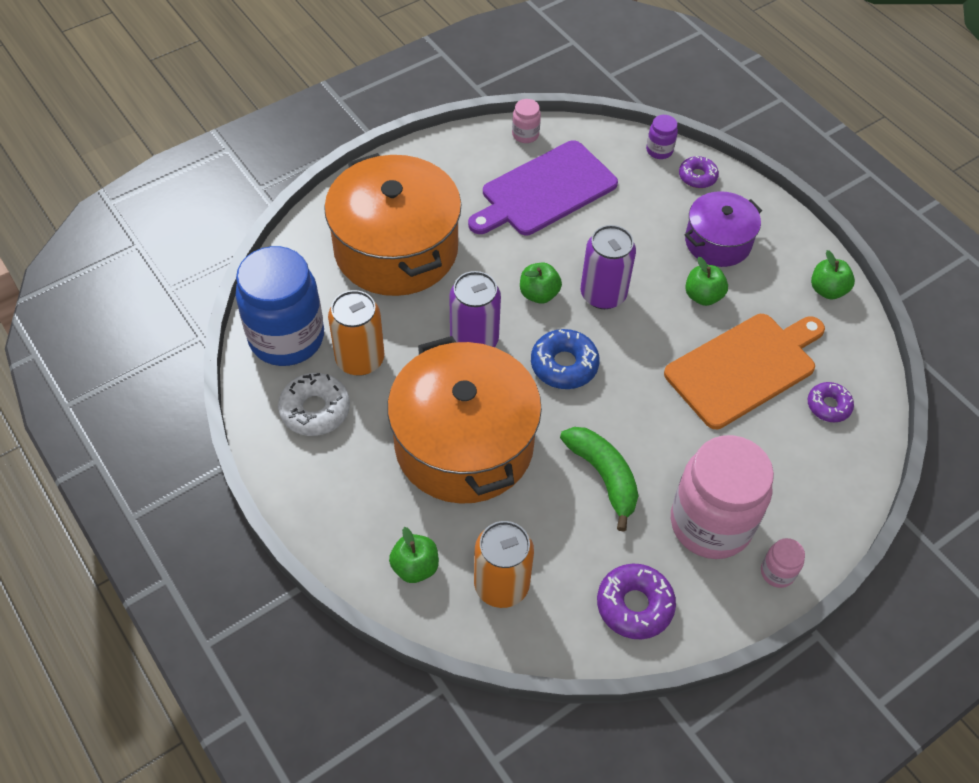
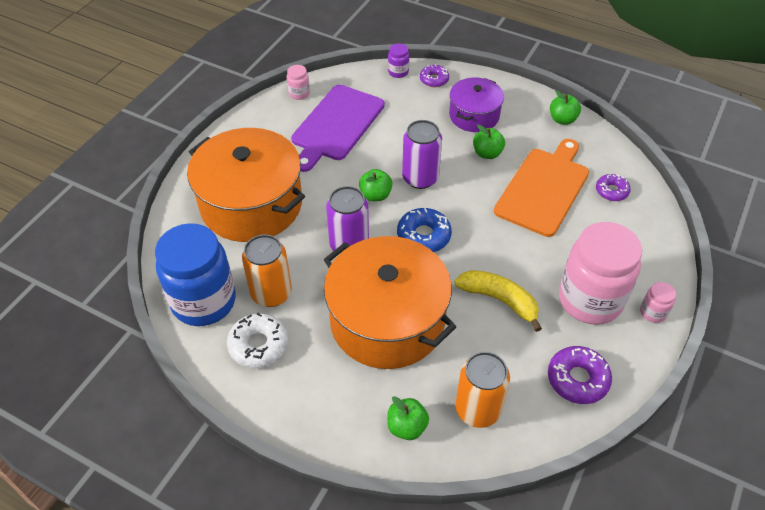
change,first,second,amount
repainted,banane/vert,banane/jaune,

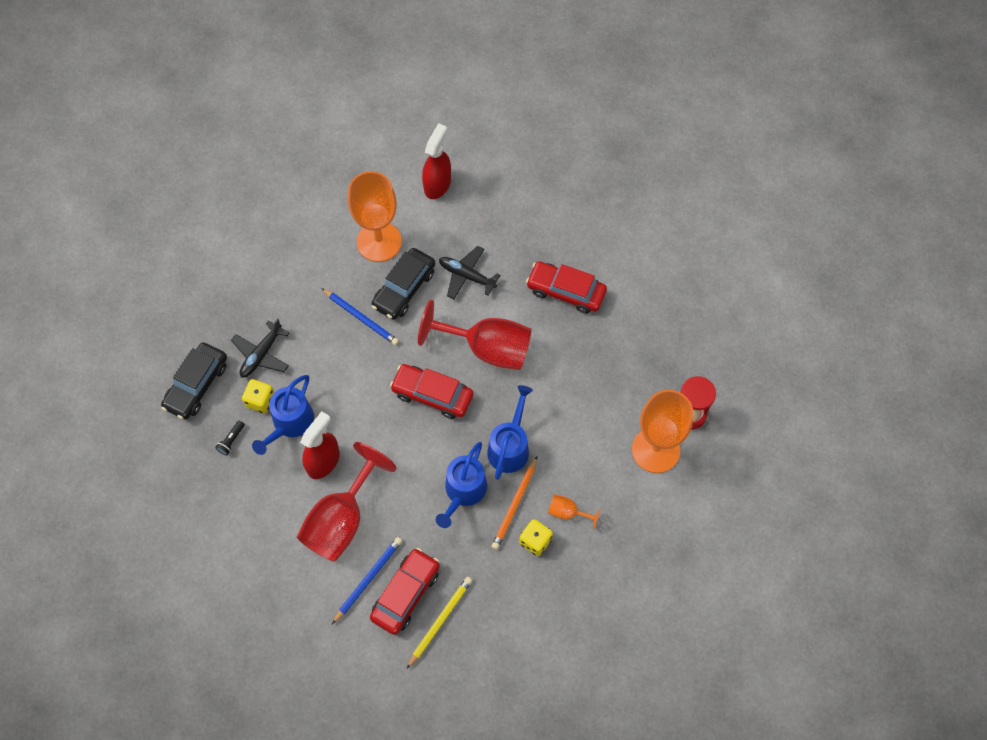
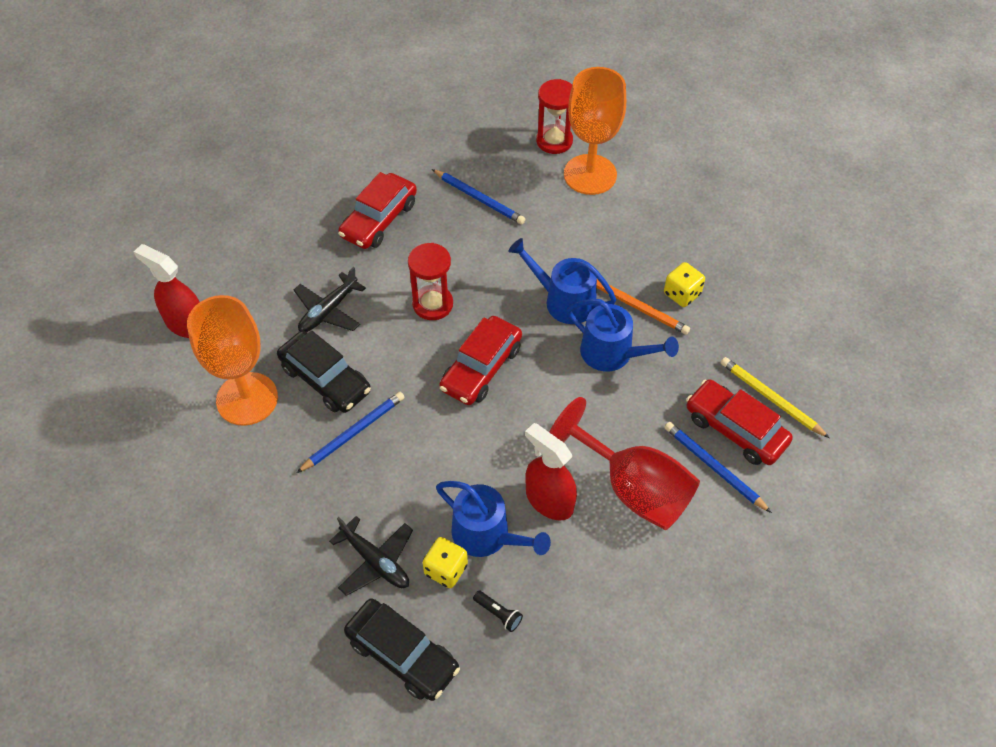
change,first,second,amount
gone,verre à pied/orange (no. 2 from left),,
new,,crayon/bleu (no. 2 from left),
swapped,verre à pied/rouge (no. 2 from left),sablier/rouge (no. 1 from left),

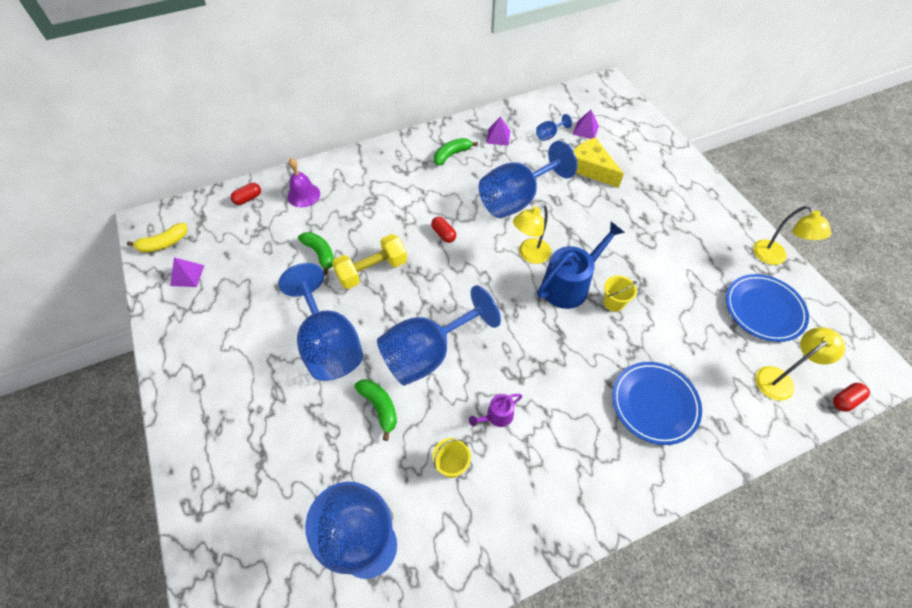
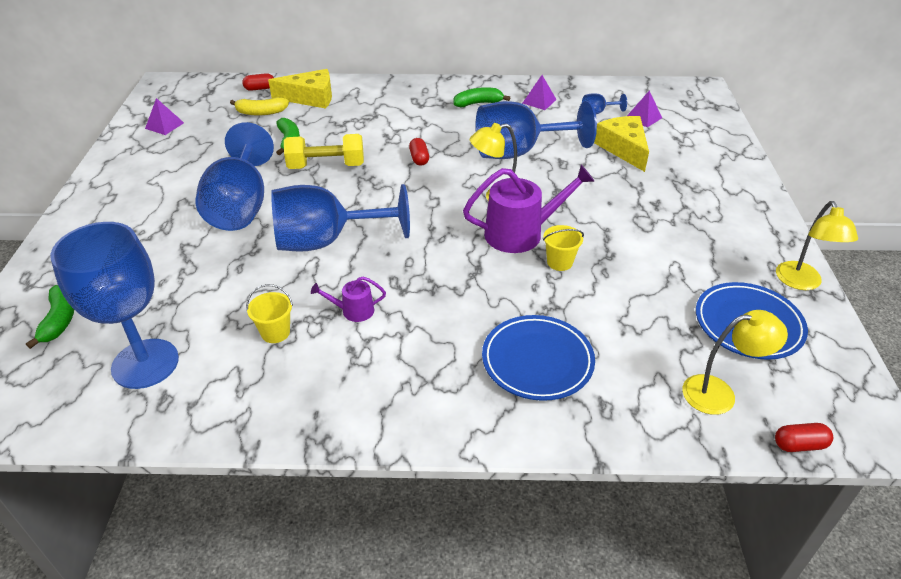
change,first,second,amount
shifted,banane/jaune,,
shifted,banane/vert (no. 2 from left in the first image),banane/vert (no. 1 from left),
swapped,cloche/violet,fromage/jaune (no. 1 from left),
repainted,arrosoir/bleu,arrosoir/violet (no. 2 from left),

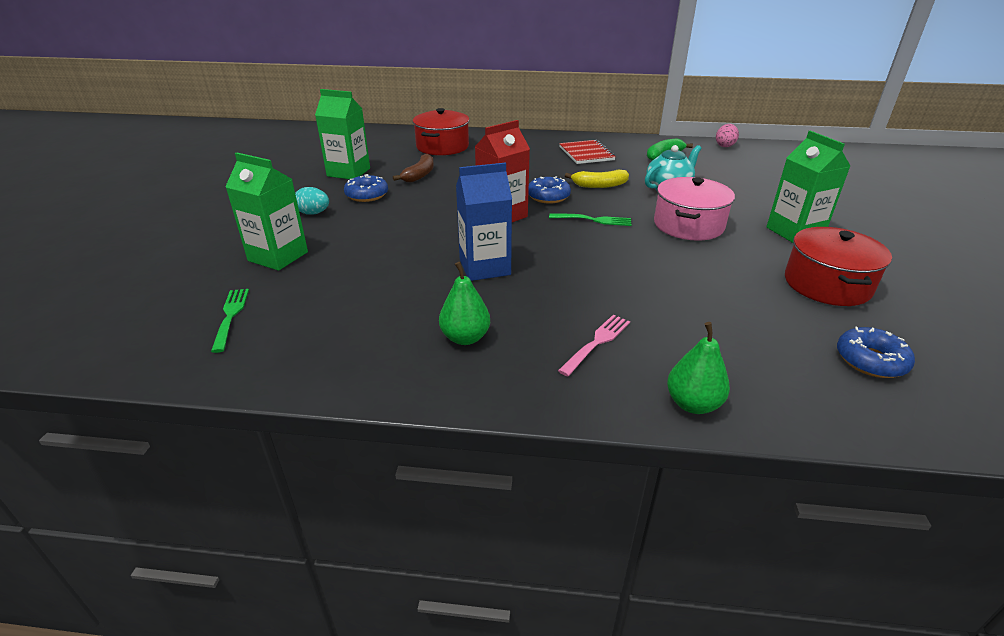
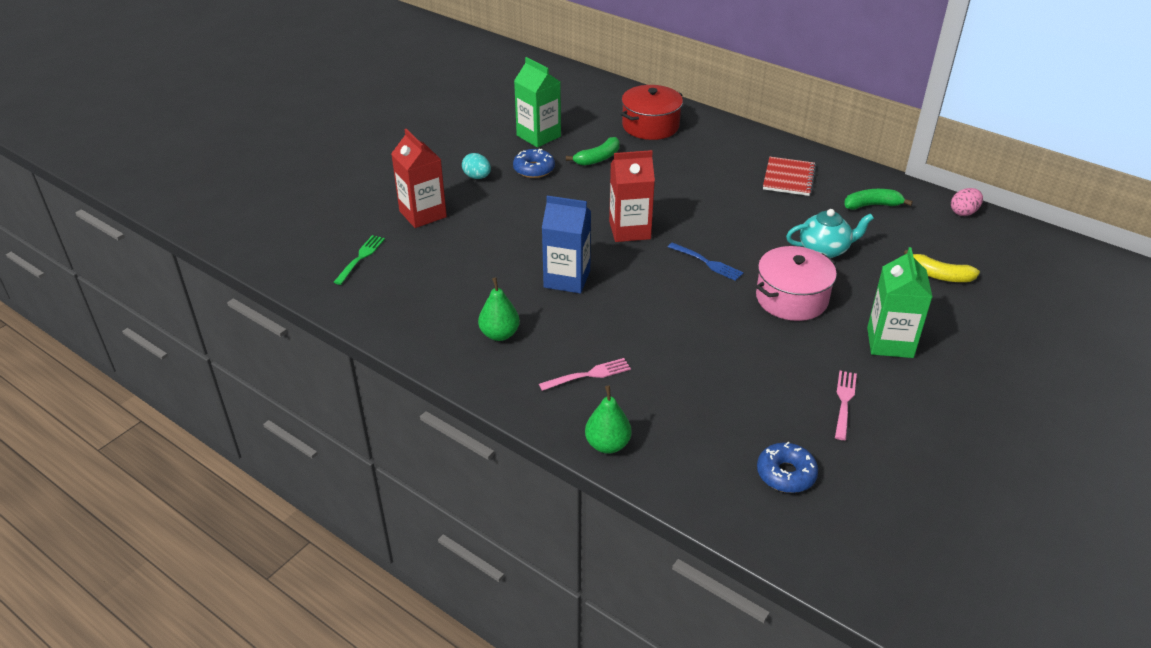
change,first,second,amount
gone,beignet/bleu (no. 2 from left),,
shifted,banane/jaune,,
swapped,marmite/rouge (no. 2 from left),fourchette/rose (no. 2 from left),
repainted,brique de lait/vert (no. 1 from left),brique de lait/rouge (no. 1 from left),
repainted,banane/marron,banane/vert (no. 1 from left),
repainted,fourchette/vert (no. 2 from left),fourchette/bleu,

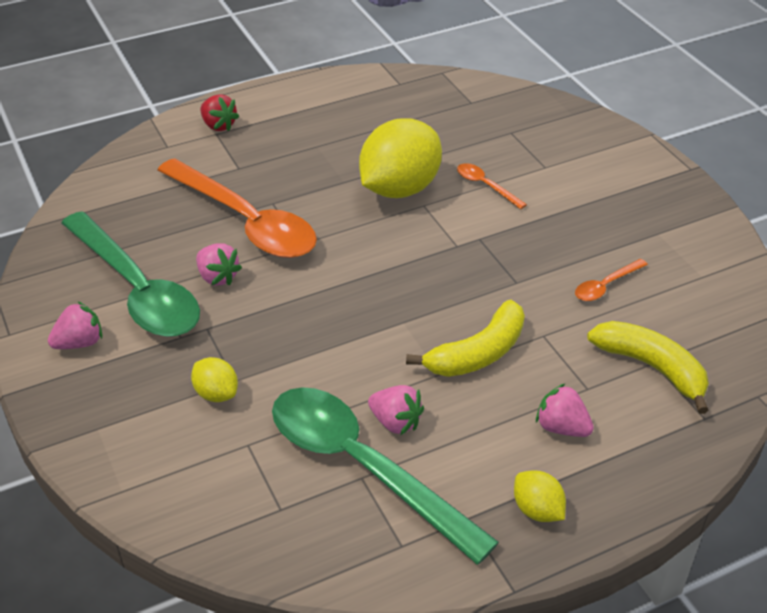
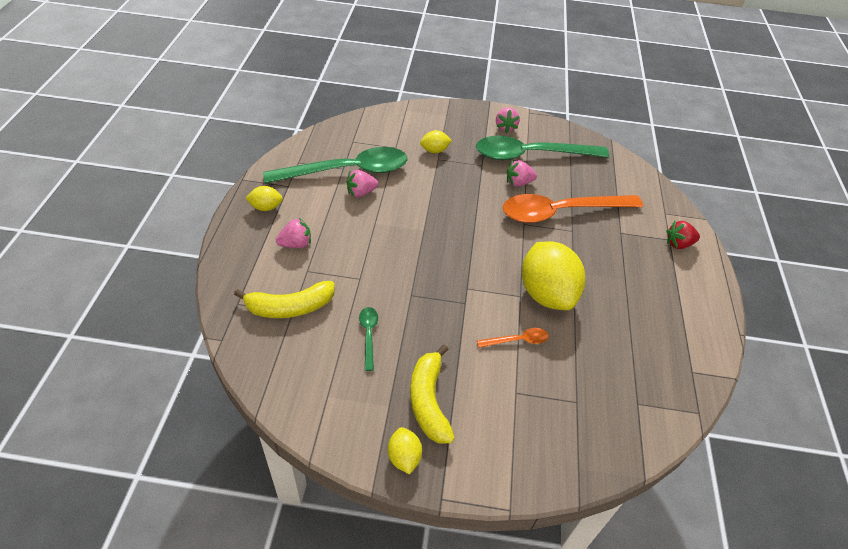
change,first,second,amount
new,,citron/jaune (no. 2 from left),
shifted,banane/jaune (no. 1 from left in the first image),banane/jaune (no. 2 from left),
repainted,cuillère/orange (no. 3 from left),cuillère/vert (no. 2 from left),

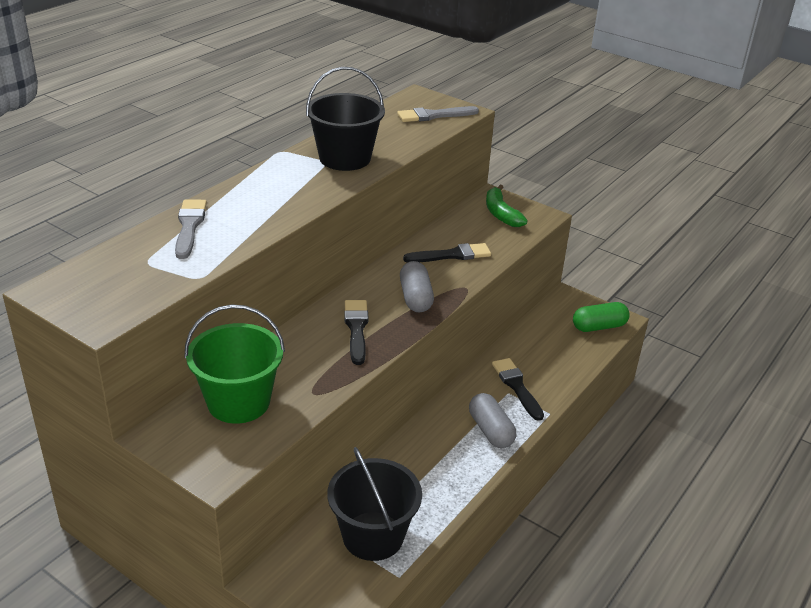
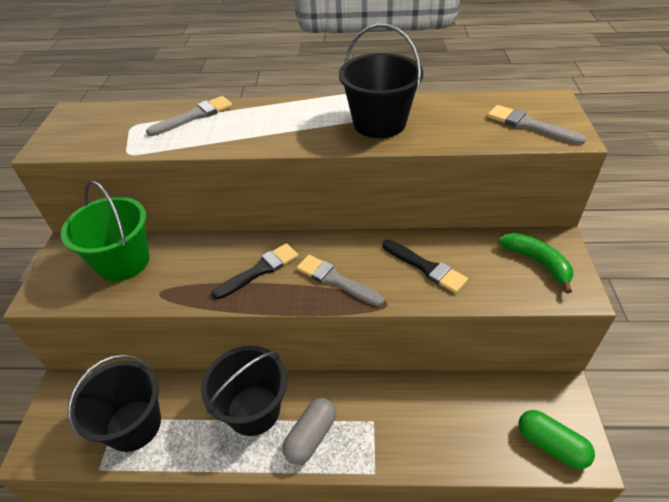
change,first,second,amount
gone,pinceau/noir (no. 3 from left),,
new,,seau/noir (no. 2 from left),
swapped,gélule/gris (no. 1 from left),pinceau/gris (no. 2 from left),
rotated,banane/vert,,105 degrees clockwise

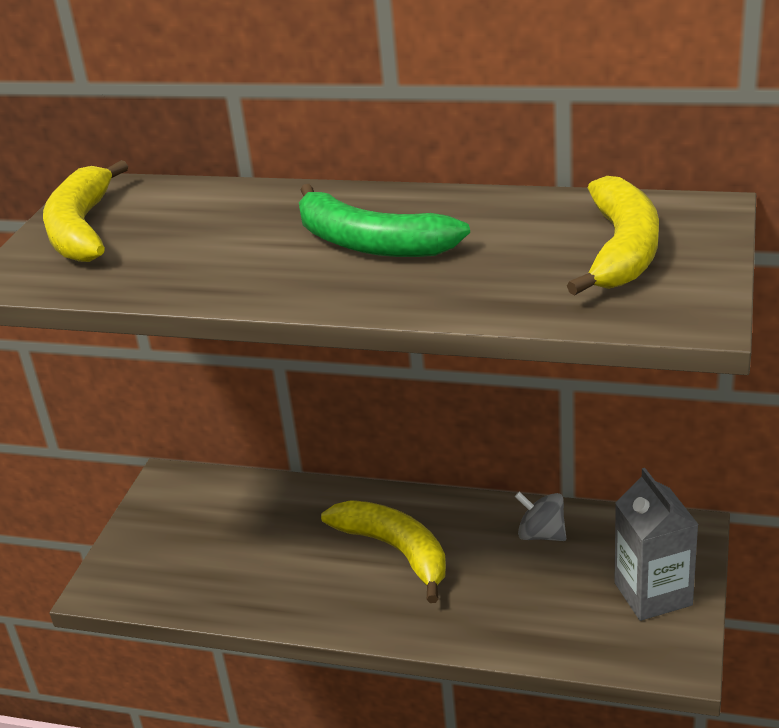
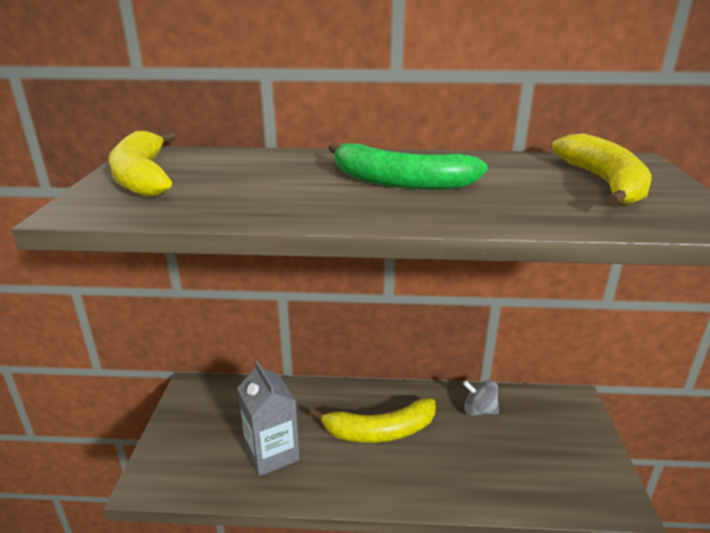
change,first,second,amount
shifted,brique de lait/gris,,
rotated,banane/jaune (no. 2 from left),,135 degrees clockwise

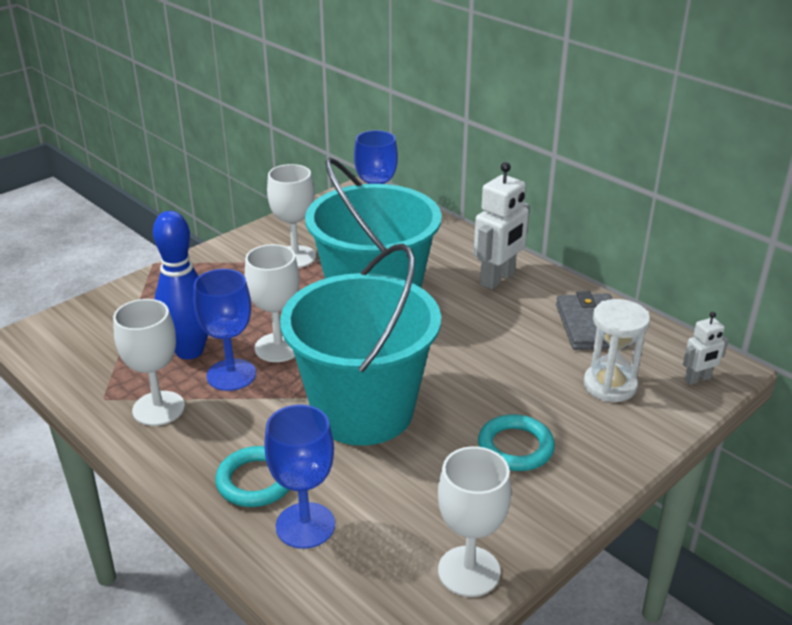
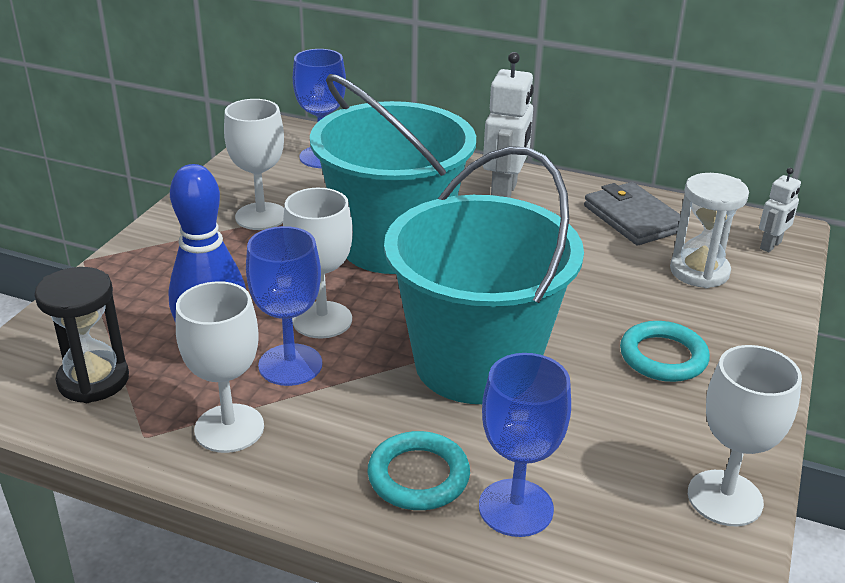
change,first,second,amount
new,,sablier/noir,

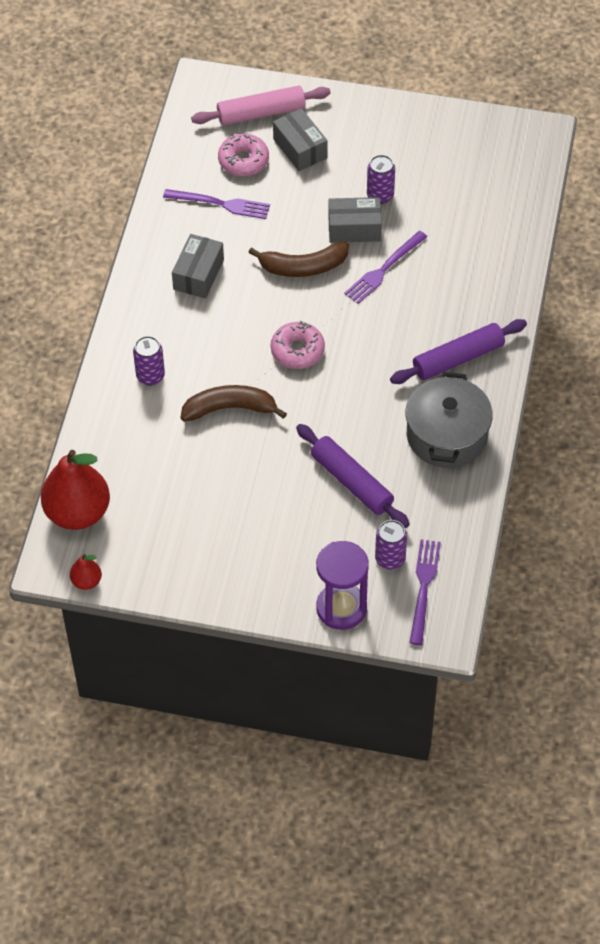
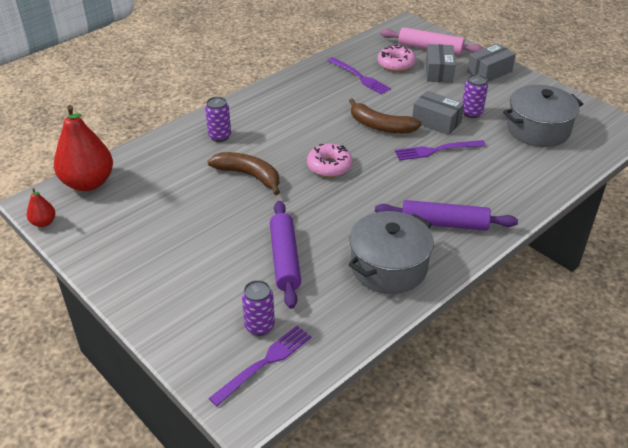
change,first,second,amount
gone,sablier/violet,,
new,,marmite/gris (no. 2 from left),
shifted,boîte/gris (no. 1 from left in the first image),boîte/gris (no. 3 from left),

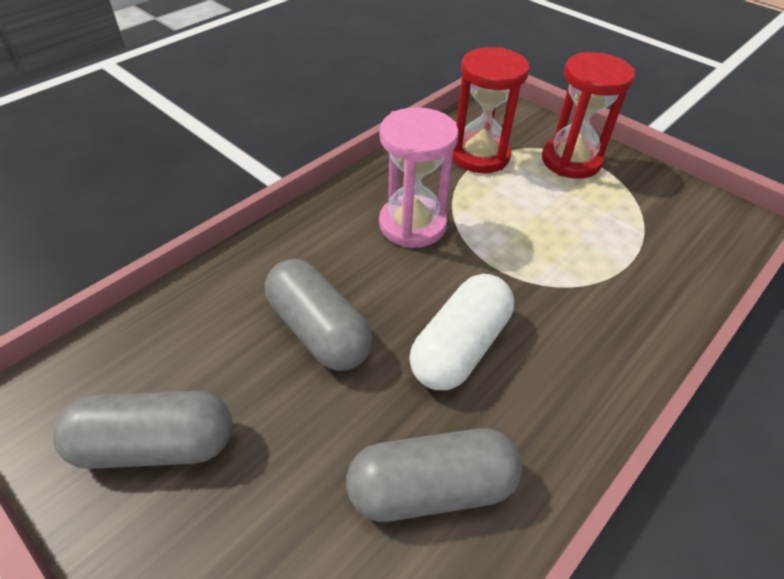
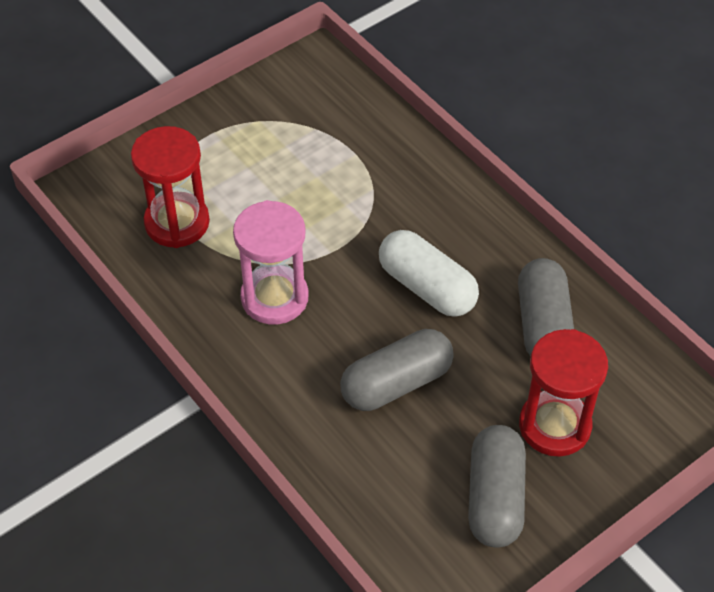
change,first,second,amount
shifted,sablier/rouge (no. 2 from left),,

